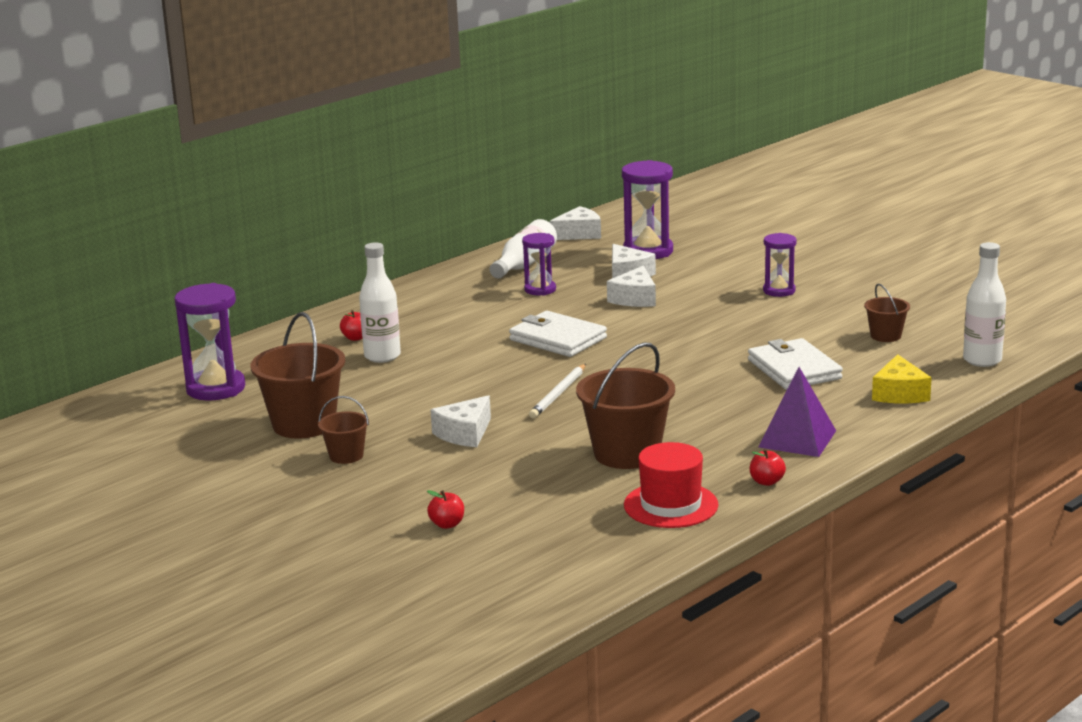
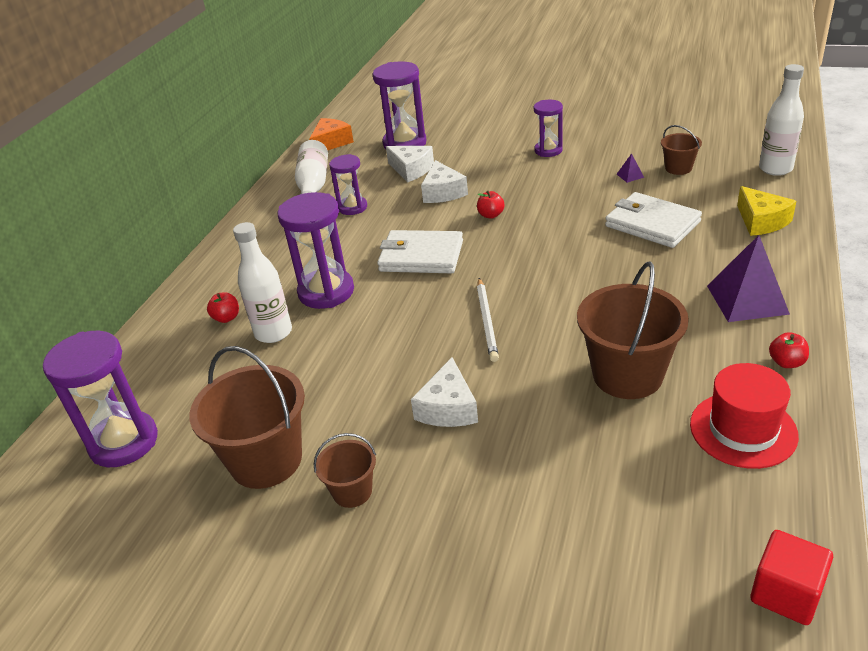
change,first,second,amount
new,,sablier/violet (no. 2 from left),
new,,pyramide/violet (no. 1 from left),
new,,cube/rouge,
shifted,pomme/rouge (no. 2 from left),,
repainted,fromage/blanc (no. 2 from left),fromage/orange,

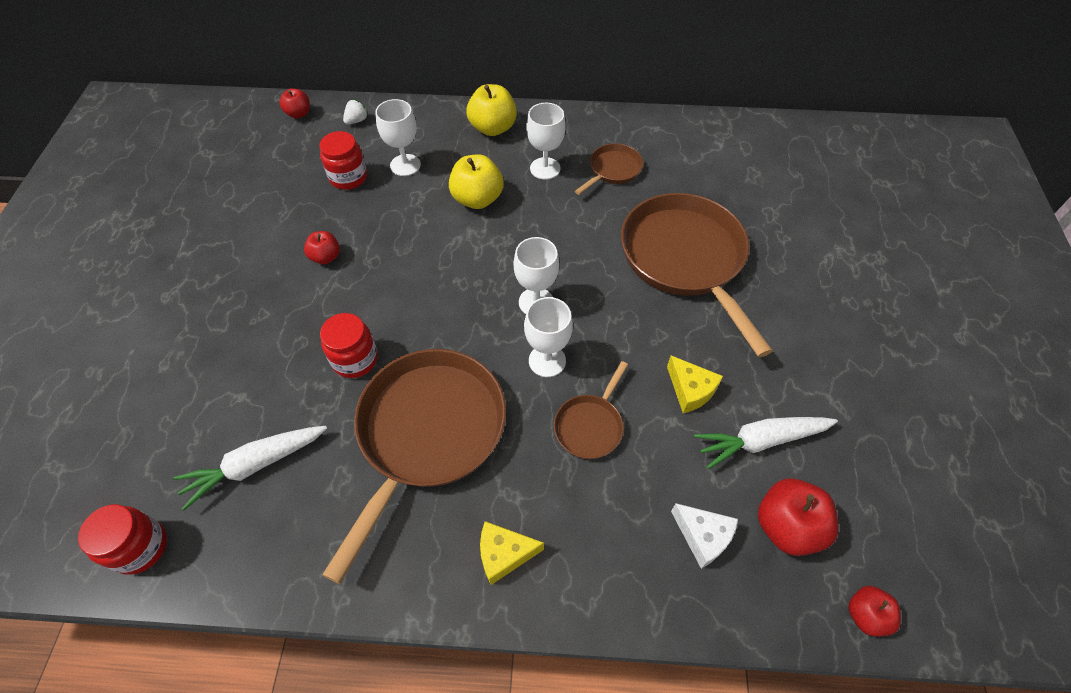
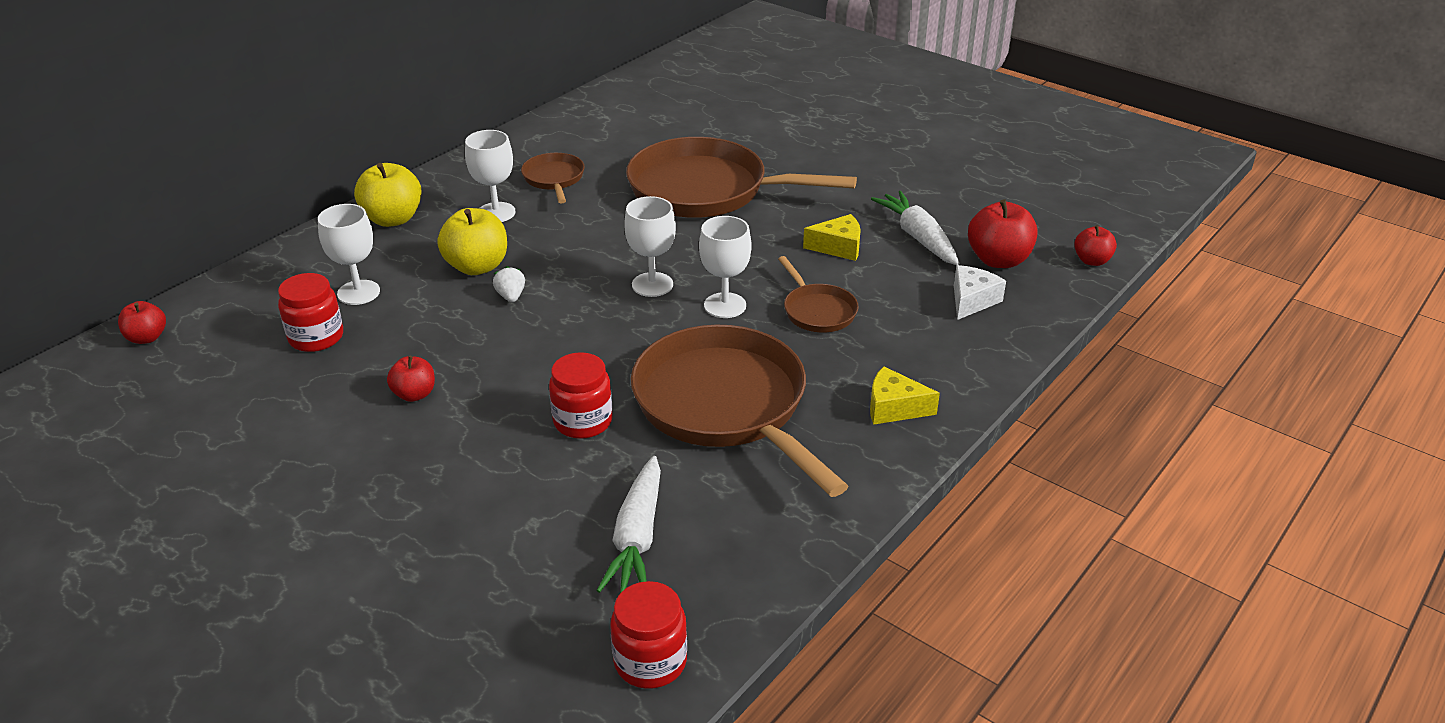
change,first,second,amount
shifted,fraise/blanc,,
rotated,fromage/jaune (no. 1 from left in the first image),fromage/jaune (no. 2 from left),75 degrees clockwise
rotated,fromage/blanc,,45 degrees counterclockwise
rotated,carotte/blanc (no. 2 from left),,135 degrees clockwise

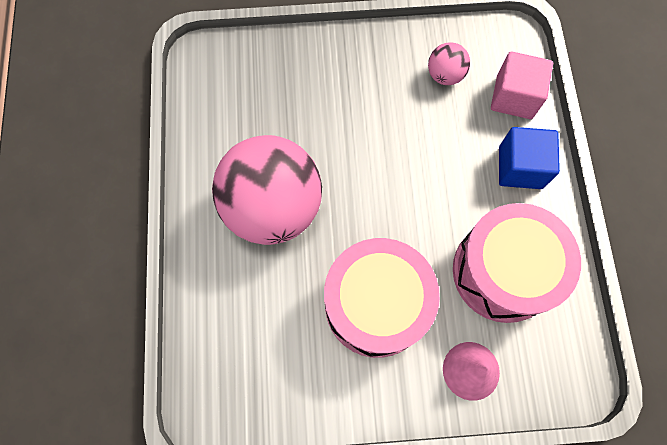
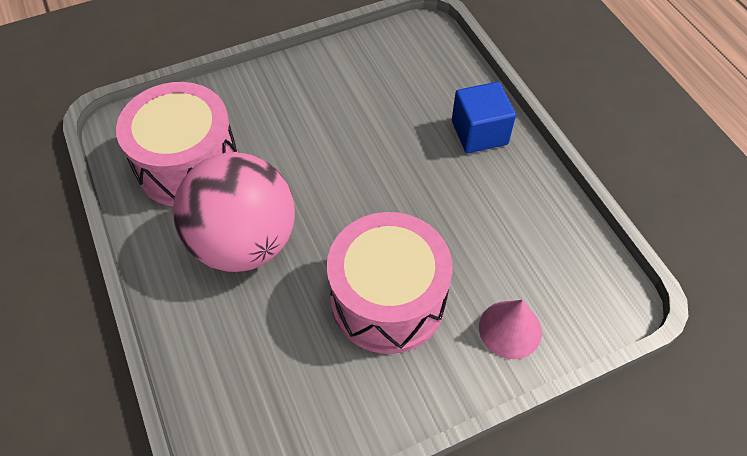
change,first,second,amount
gone,balle/rose (no. 2 from left),,
gone,cube/rose,,
shifted,tambour/rose (no. 2 from left in the first image),tambour/rose (no. 1 from left),

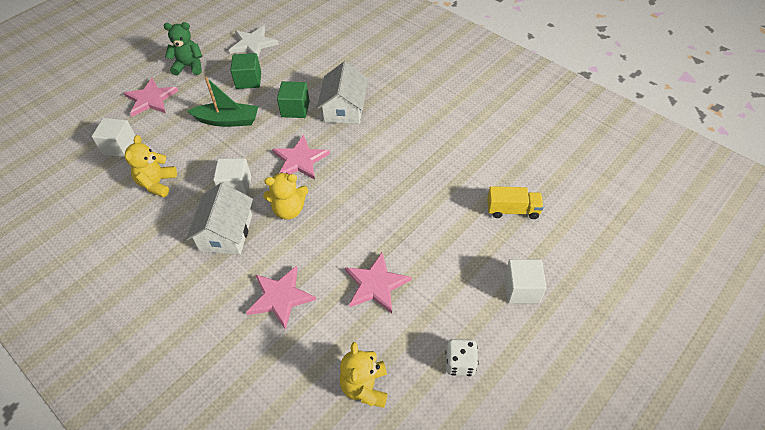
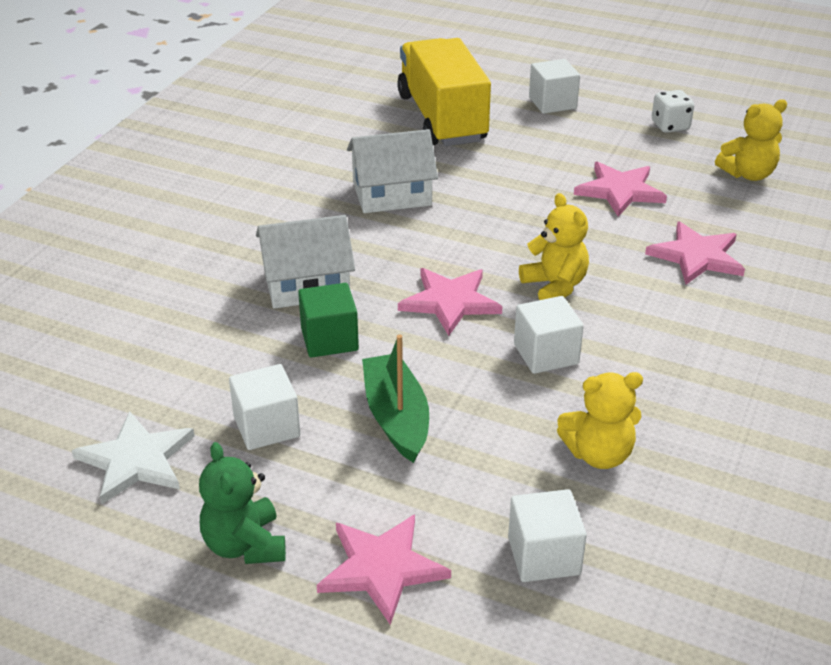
change,first,second,amount
shifted,maison/blanc (no. 1 from left in the first image),maison/blanc (no. 2 from left),
repainted,cube/vert (no. 1 from left),cube/blanc (no. 1 from left),
scaled,camion/jaune,,x2.08

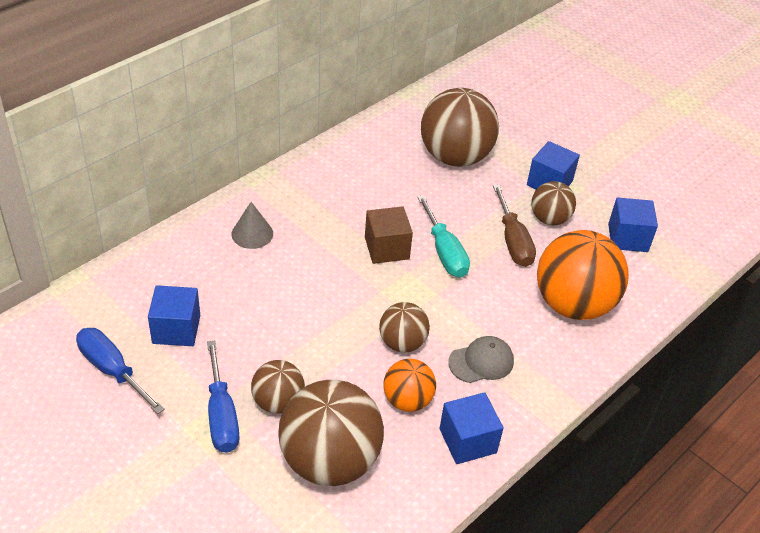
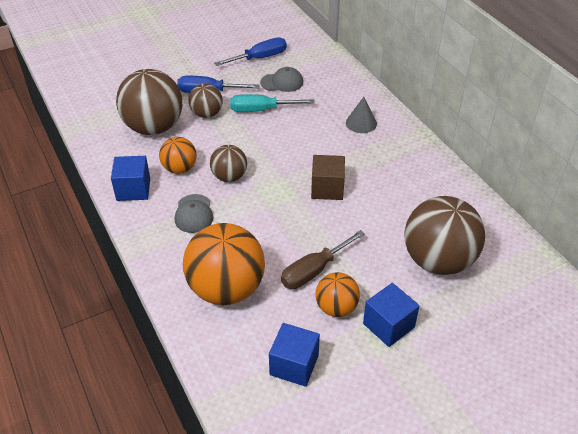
change,first,second,amount
shifted,tournevis/turquoise,,
swapped,cube/bleu (no. 1 from left),casquette/gris (no. 2 from left),
repainted,balle/marron (no. 5 from left),balle/orange (no. 3 from left),
rotated,tournevis/marron,,45 degrees counterclockwise

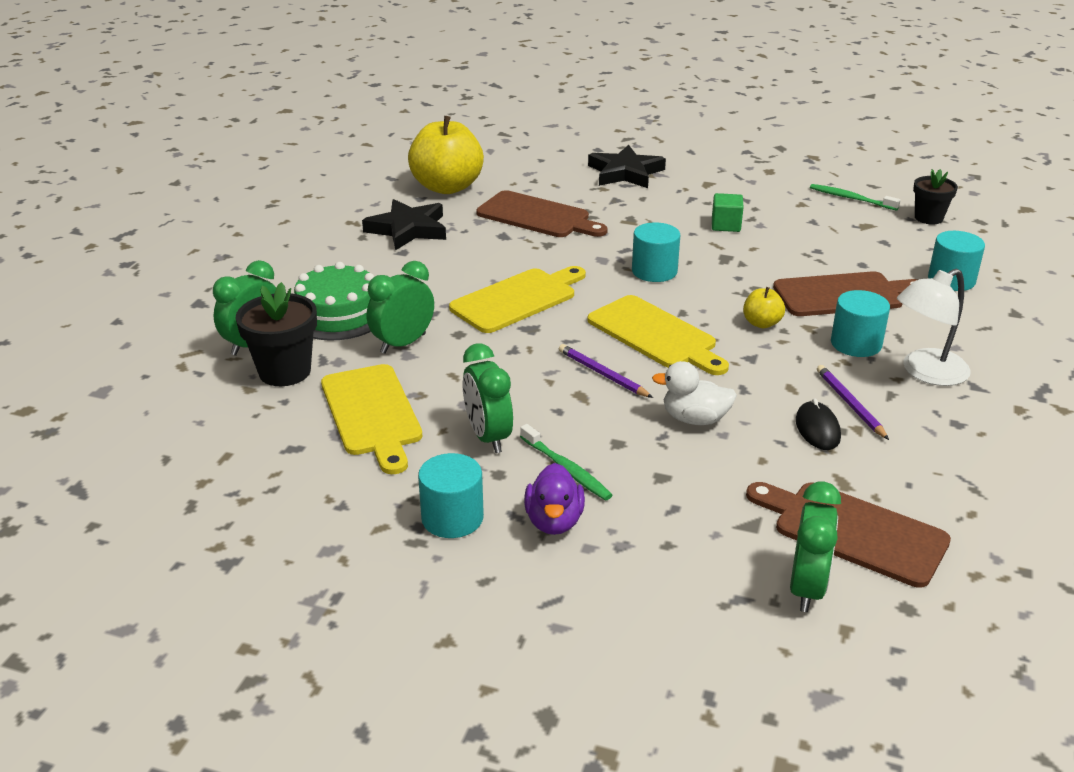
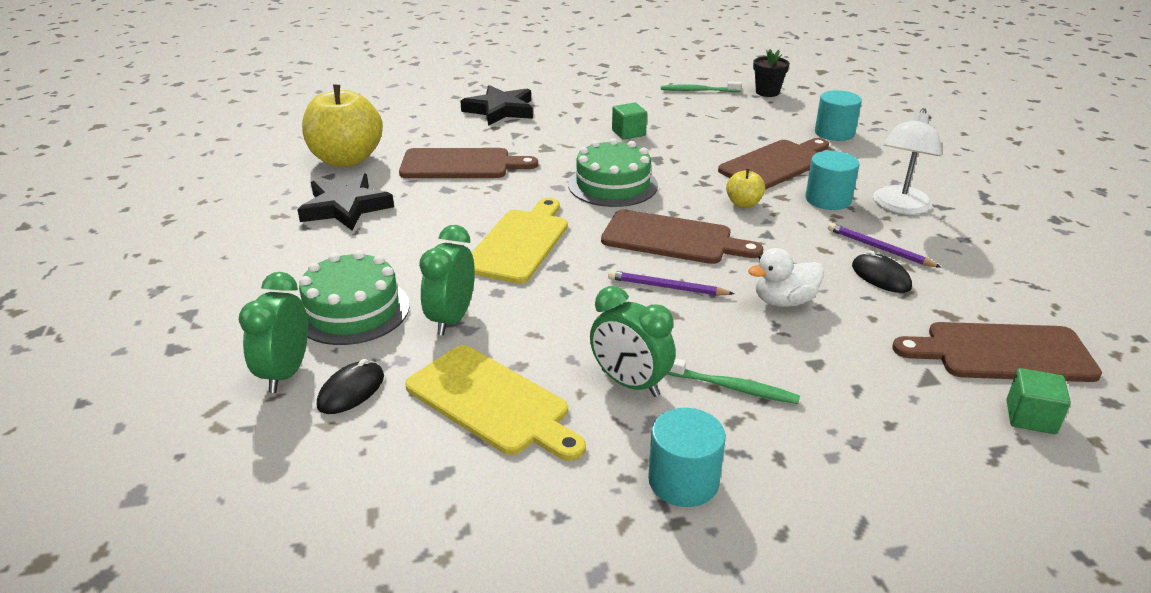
change,first,second,amount
gone,canard/violet,,
swapped,pot de fleurs/noir (no. 1 from left),souris/noir (no. 1 from left),
swapped,cylindre/turquoise (no. 2 from left),gâteau/vert (no. 2 from left),
swapped,réveil/vert (no. 4 from left),cube/vert (no. 2 from left),
repainted,planche à découper/jaune (no. 3 from left),planche à découper/marron (no. 2 from left),

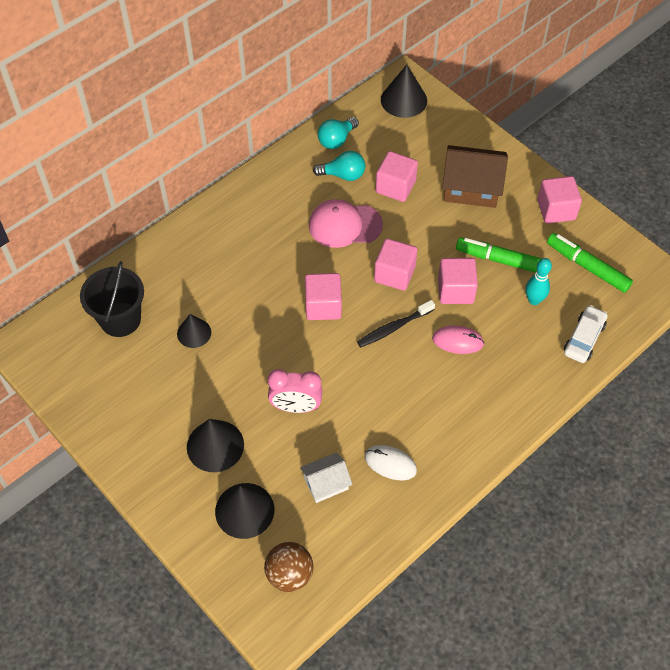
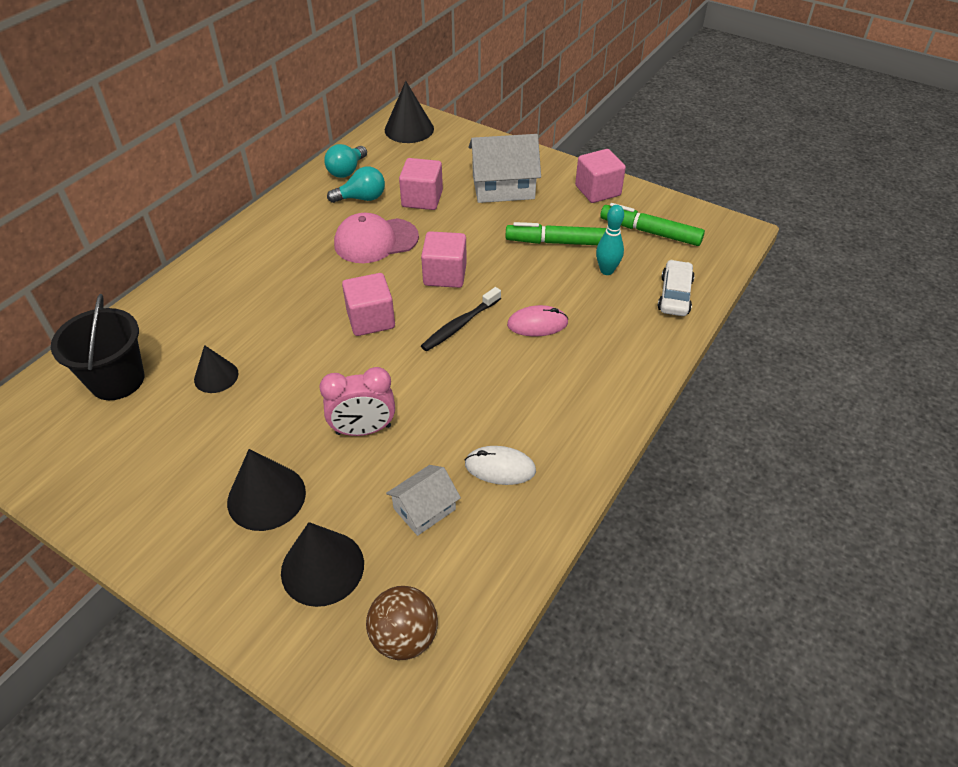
change,first,second,amount
gone,cube/rose (no. 4 from left),,
repainted,maison/marron,maison/blanc (no. 2 from left),

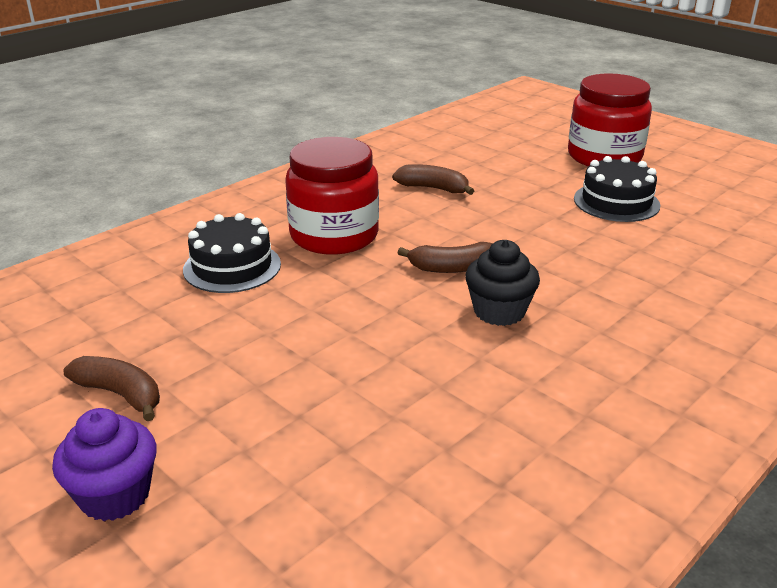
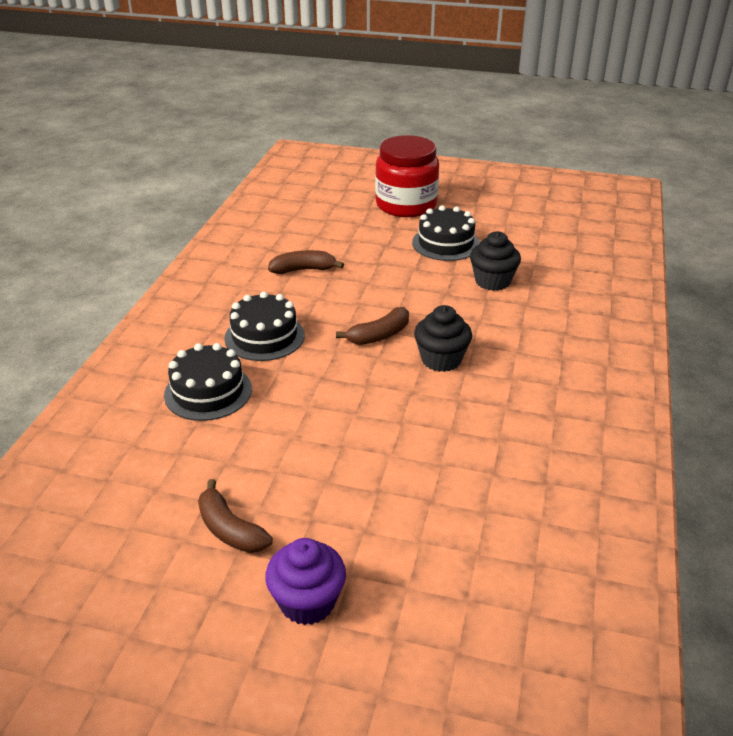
change,first,second,amount
new,,muffin/noir (no. 2 from left),
swapped,bocal/rouge (no. 1 from left),gâteau/noir (no. 2 from left),
rotated,banane/marron (no. 1 from left),,135 degrees counterclockwise

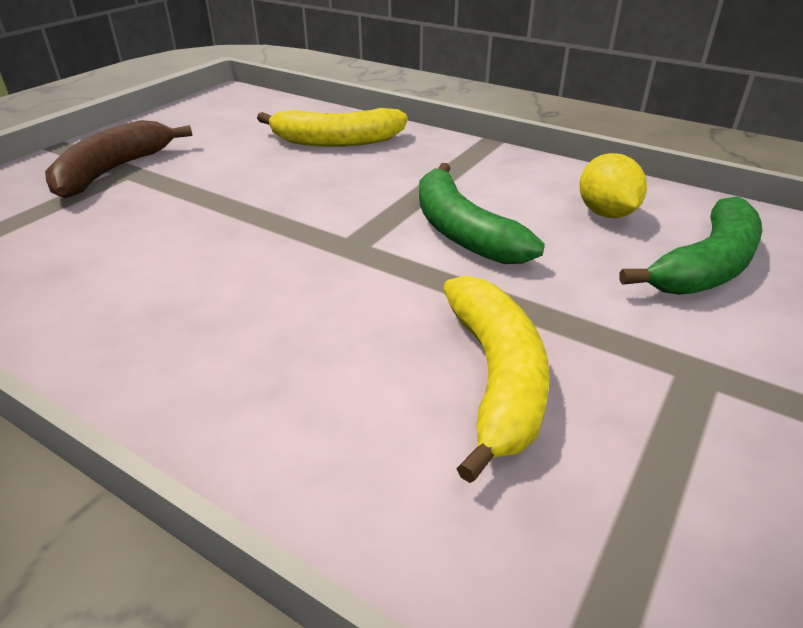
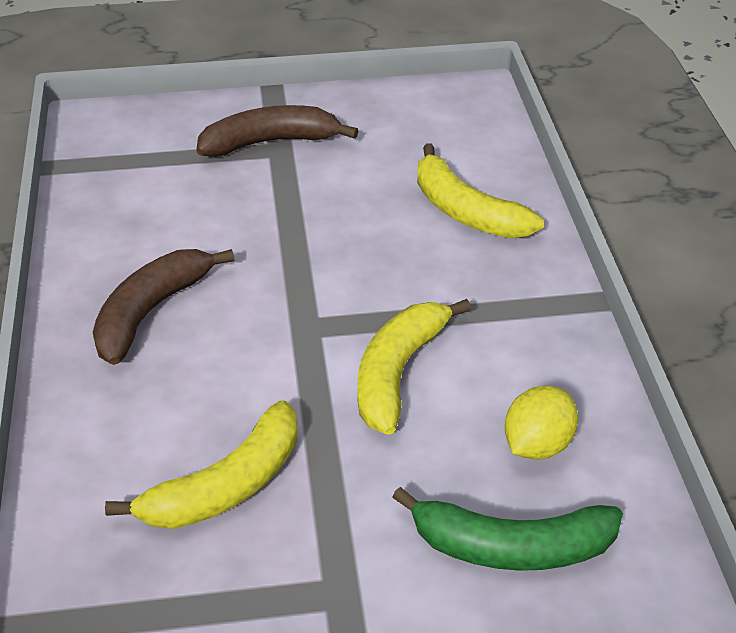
change,first,second,amount
new,,banane/marron (no. 1 from left),
repainted,banane/vert (no. 1 from left),banane/jaune (no. 2 from left),

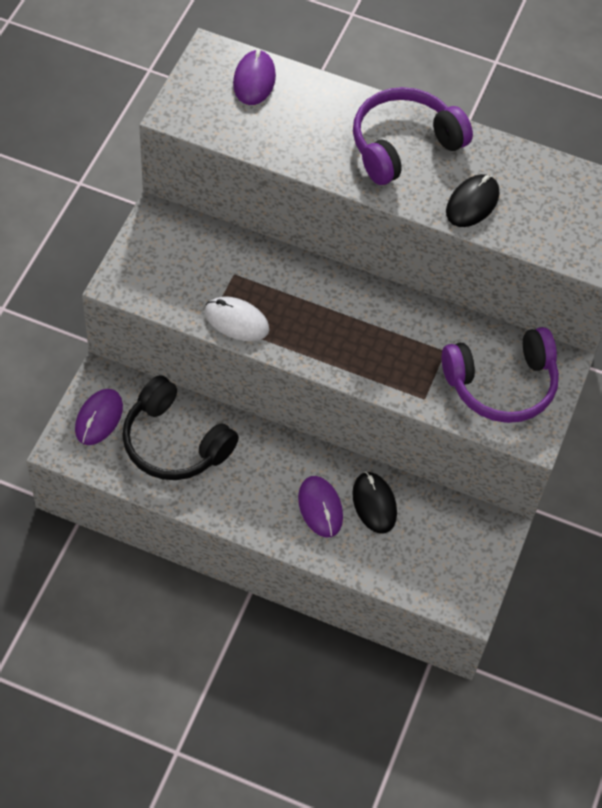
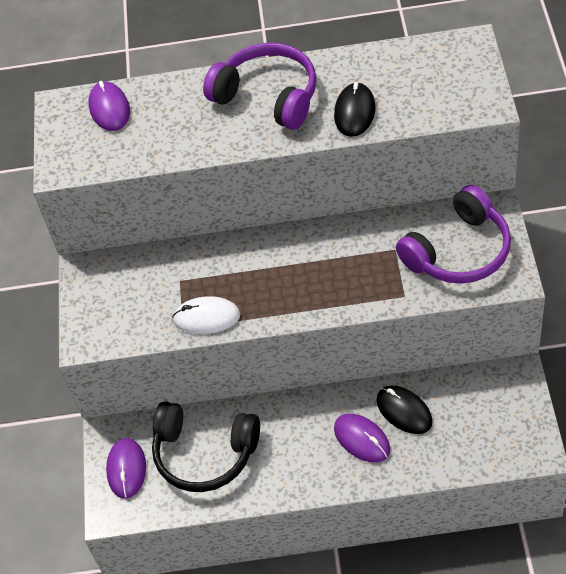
change,first,second,amount
rotated,casque audio/violet (no. 1 from left),,90 degrees clockwise

